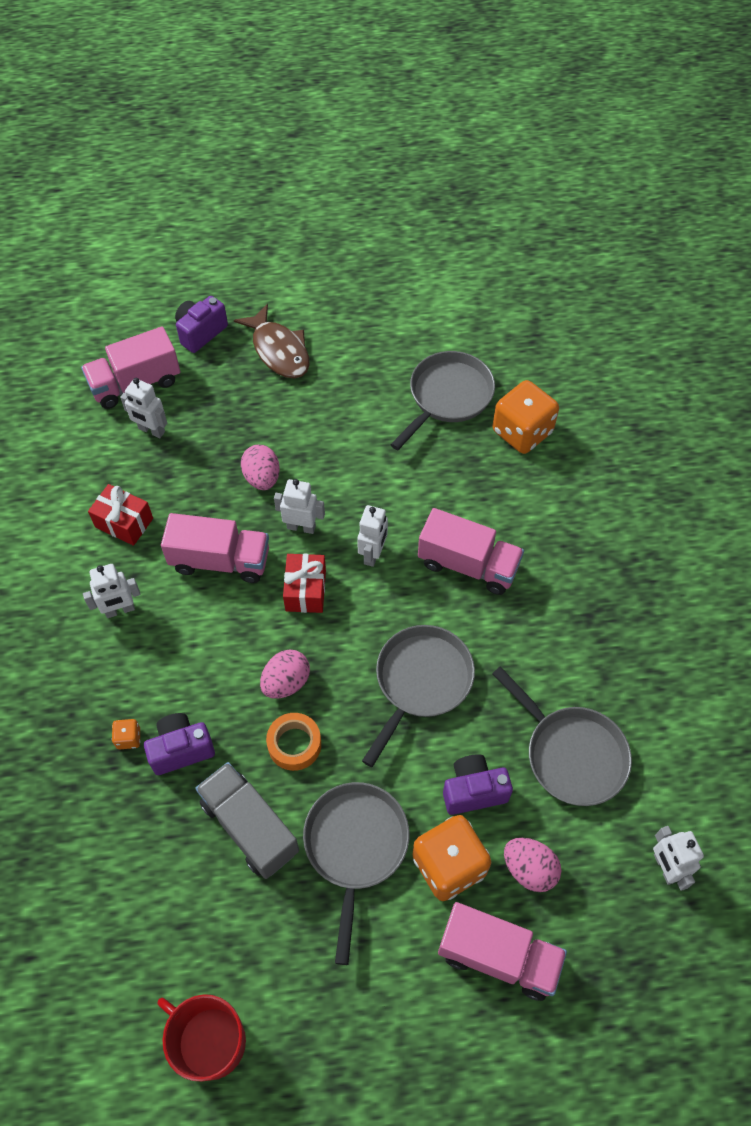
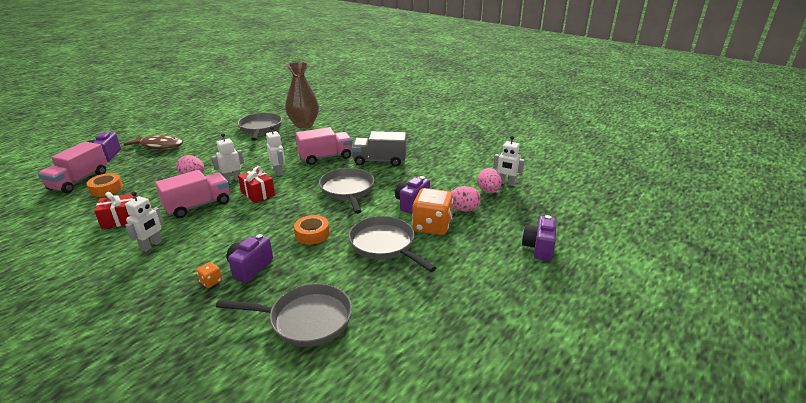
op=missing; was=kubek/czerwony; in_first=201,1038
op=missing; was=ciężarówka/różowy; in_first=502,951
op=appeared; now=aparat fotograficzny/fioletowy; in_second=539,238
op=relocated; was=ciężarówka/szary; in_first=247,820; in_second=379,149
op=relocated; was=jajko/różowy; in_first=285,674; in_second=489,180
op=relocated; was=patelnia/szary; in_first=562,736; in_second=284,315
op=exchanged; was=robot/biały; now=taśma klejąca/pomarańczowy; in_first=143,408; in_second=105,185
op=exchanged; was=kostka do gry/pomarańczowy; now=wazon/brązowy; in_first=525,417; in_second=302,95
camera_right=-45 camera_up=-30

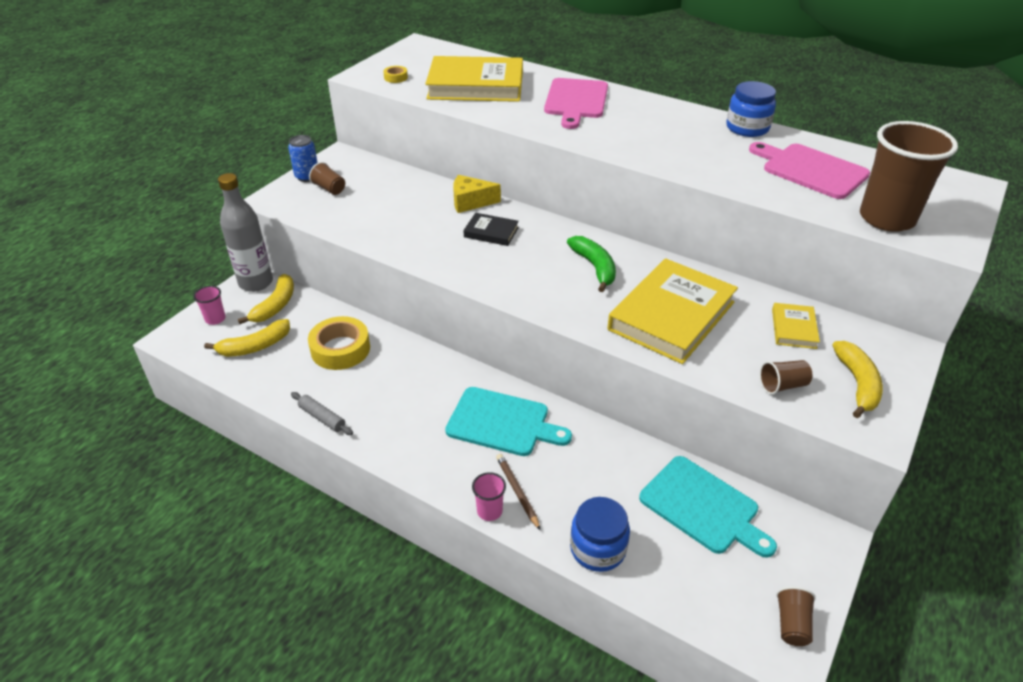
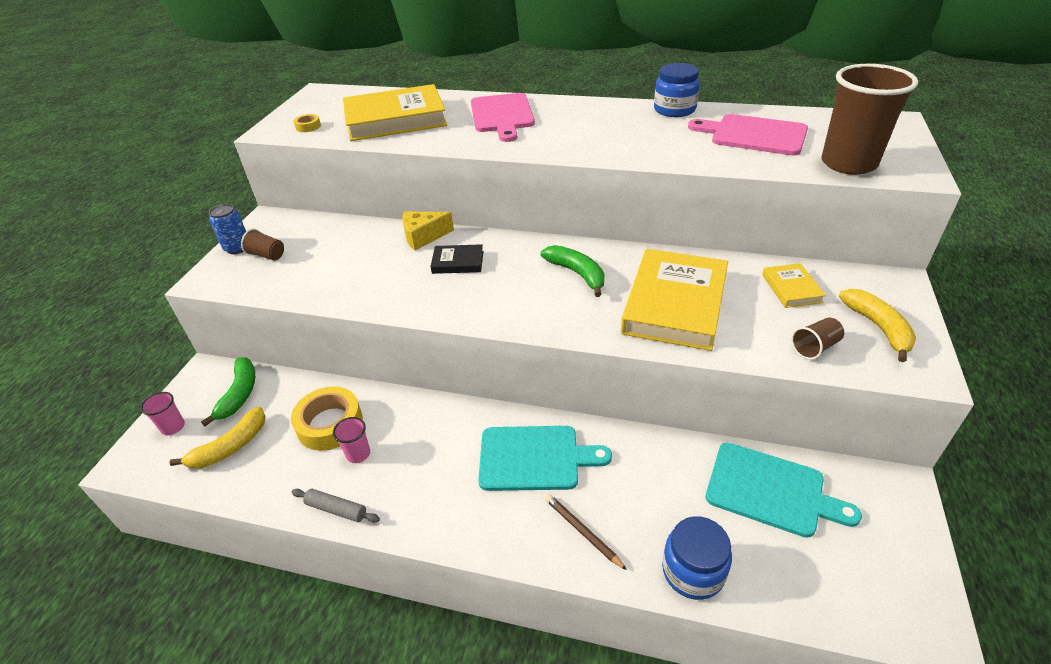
op=missing; was=butelka/szary; in_first=245,232
op=missing; was=szklanka/brązowy; in_first=796,616
op=relocated; was=szklanka/różowy; in_first=489,496; in_second=351,440
op=colour; was=banan/żółty; now=banan/zielony; in_first=266,299; in_second=228,391
camera_right=-15 camera_up=0

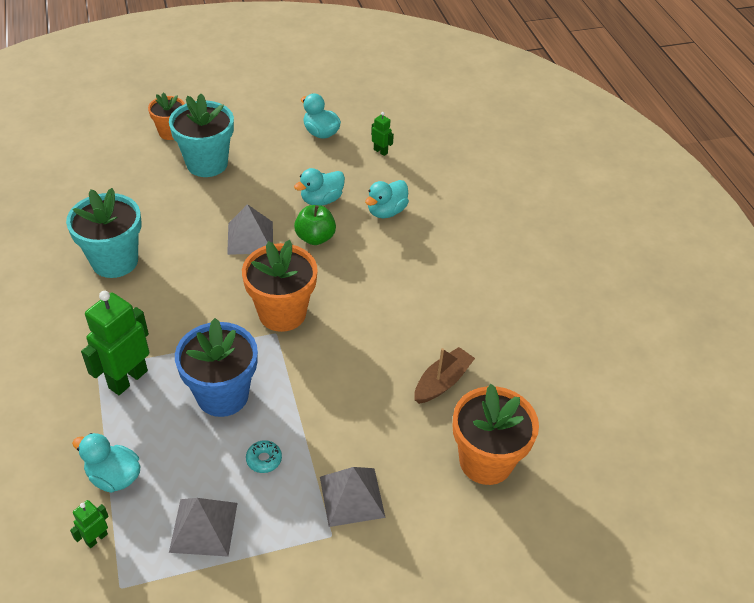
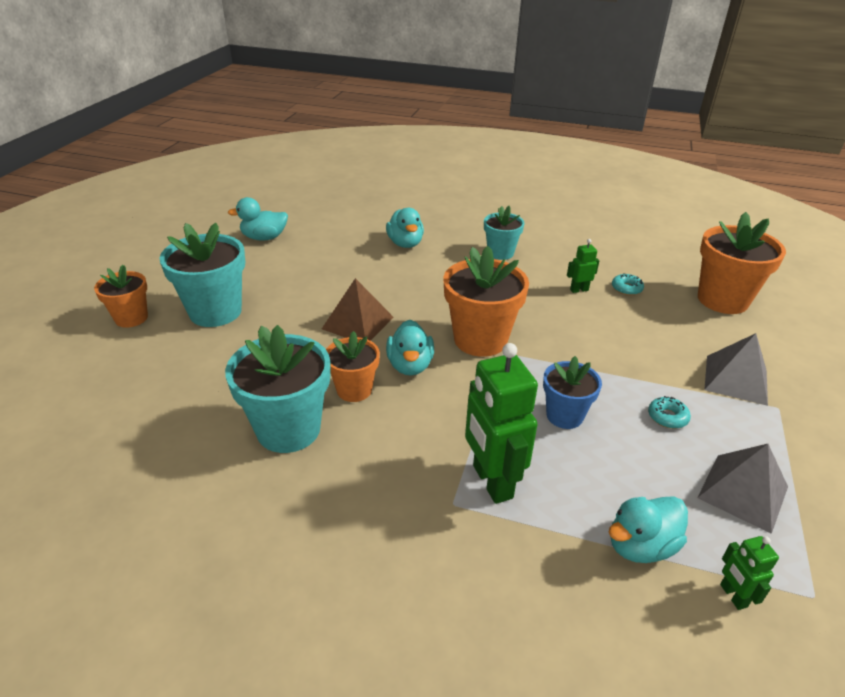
op=missing; was=jabłko/zielony; in_first=315,225
op=appeared; now=doniczka/pomarańczowy; in_second=353,366
op=appeared; now=doniczka/turkusowy; in_second=504,233
op=relocated; was=kaczka/turkusowy; in_first=319,187; in_second=410,348
op=relocated; was=robot/zielony; in_first=382,134; in_second=583,266
op=exchanged; was=łódka/brązowy; now=donut/turkusowy; in_first=444,375; in_second=628,284
op=colour; was=piramida/szary; now=piramida/brązowy; in_first=250,229; in_second=358,309
op=size; was=doniczka/niebieski; in_first=216,367; in_second=572,392; ratio=0.6
camera_right=-55 camera_up=-10

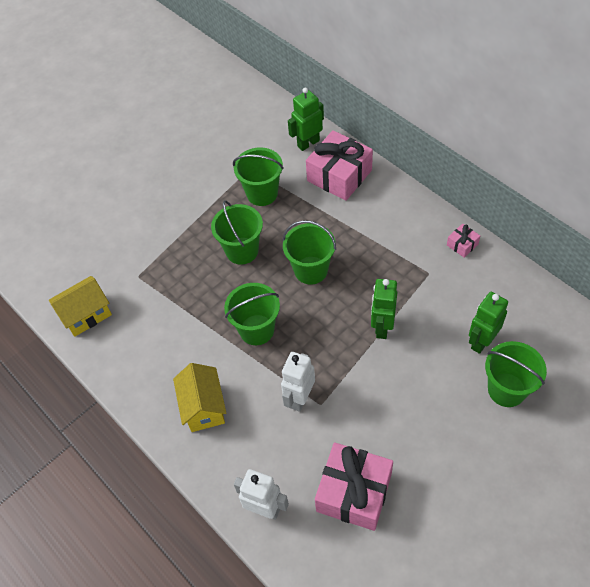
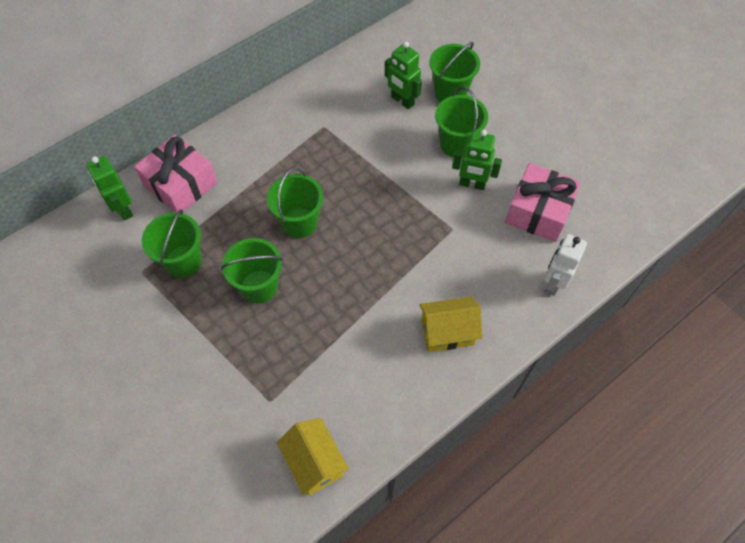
op=missing; was=robot/biały; in_first=298,382
op=missing; was=prezent/różowy; in_first=463,240
op=relocated; was=wiadro/zielony; in_first=252,314; in_second=461,122
op=relocated; was=robot/zielony; in_first=384,309; in_second=477,160
camera_right=-90 camera_up=5

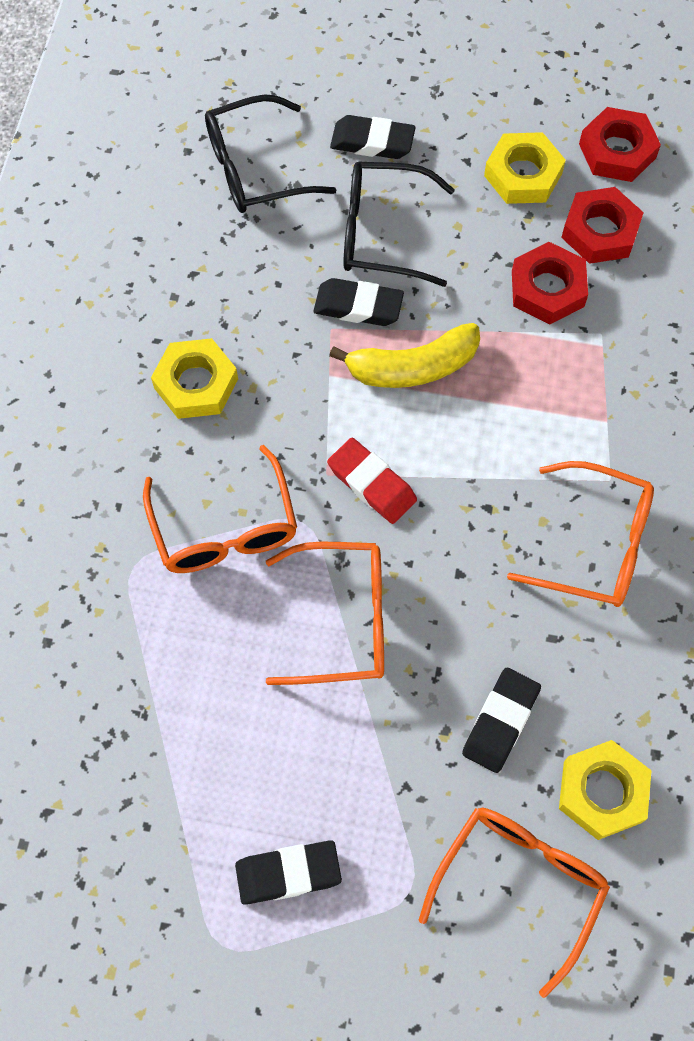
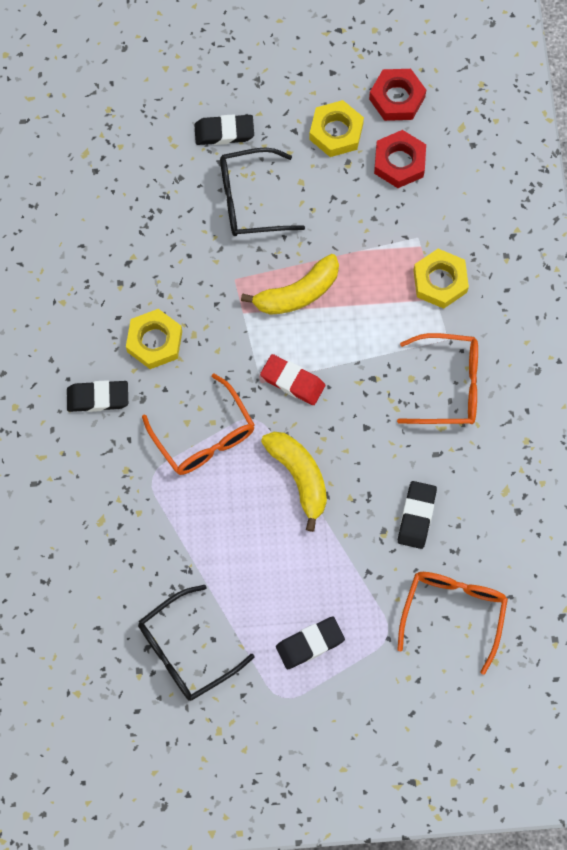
op=missing; was=nakrętka/czerwony; in_first=550,283
op=relocated; was=okulary/czarny; in_first=270,153; in_second=196,643
op=relocated; was=gumka do mazania/czarny; in_first=358,302; in_second=97,396
op=relocated; was=nakrętka/żółty; in_first=605,790; in_second=441,279
op=exchanged; was=okulary/pomarańczowy; now=banan/żółty; in_first=325,613; in_second=294,482
camera_right=-15 camera_up=5

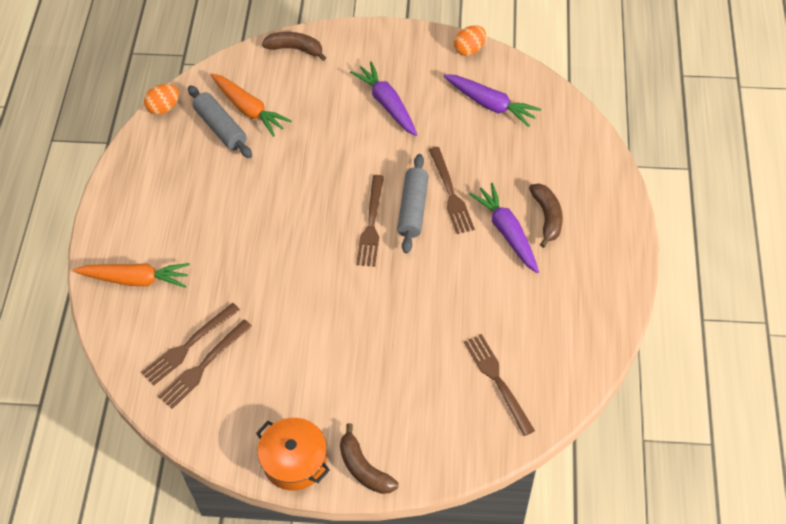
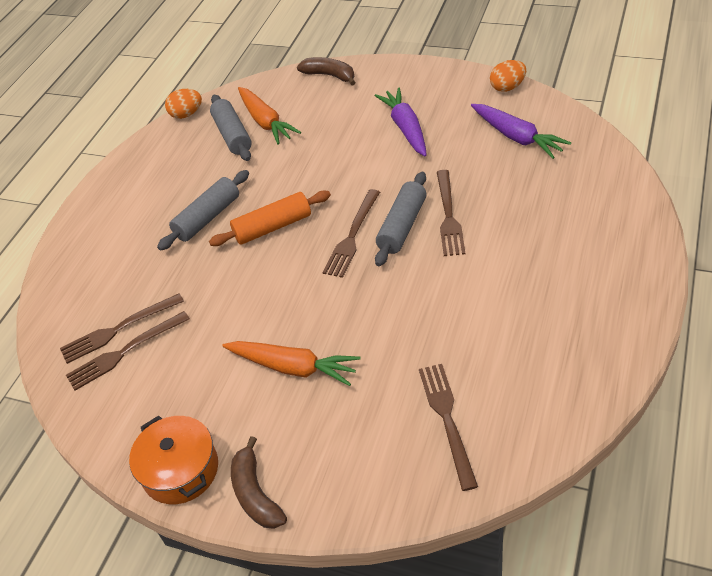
op=missing; was=marchewka/fioletowy; in_first=504,228
op=missing; was=banan/brązowy; in_first=546,216
op=appeared; now=wałek do ciasta/szary; in_second=203,210
op=appeared; now=wałek do ciasta/pomarańczowy; in_second=270,218
op=relocated; was=marchewka/pomarańczowy; in_first=131,275; in_second=291,363
camera_right=20 camera_up=-10

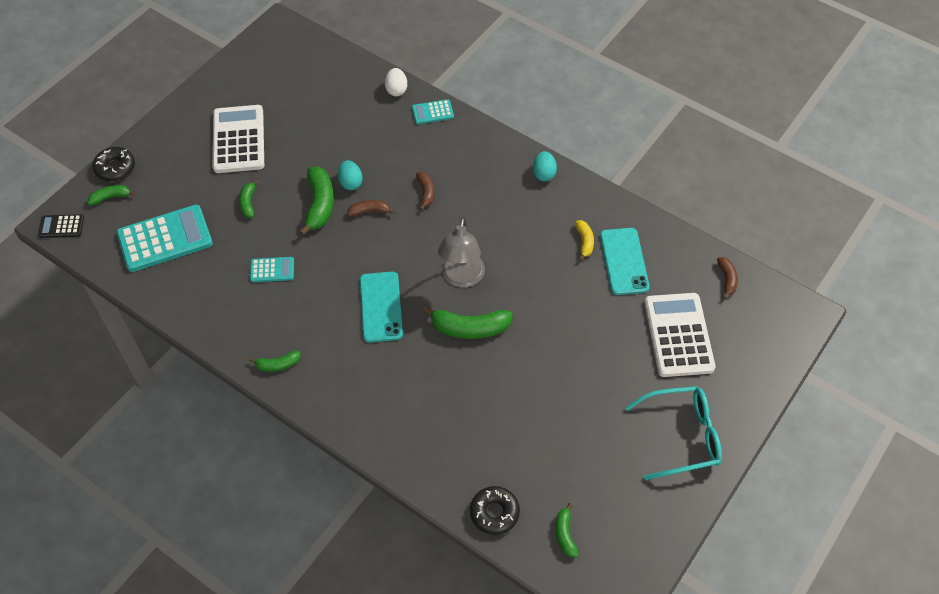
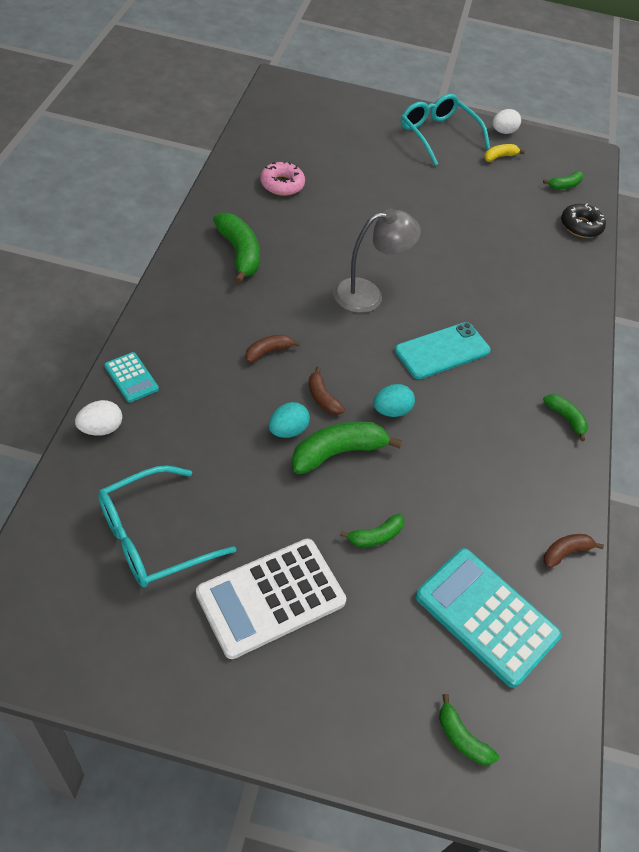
op=missing; was=kalkulator/czarny; in_first=61,226
op=missing; was=donut/czarny; in_first=114,164
op=missing; was=kalkulator/turkusowy; in_first=272,269
op=missing; was=kalkulator/biały; in_first=680,335
op=appeared; now=okulary/turkusowy; in_second=167,526
op=appeared; now=jajko/biały; in_second=506,121
op=relocated; was=banan/zielony; in_first=468,322; in_second=236,248
op=relocated; was=jajko/turkusowy; in_first=545,166; in_second=394,400
op=relocated; was=banan/żółty; in_first=584,240; in_second=504,153
op=relocated; was=banan/brązowy; in_first=727,278; in_second=573,551
op=exchanged; was=telefon/turkusowy; now=donut/różowy; in_first=625,261; in_second=282,178
camera_right=-120 camera_up=-5

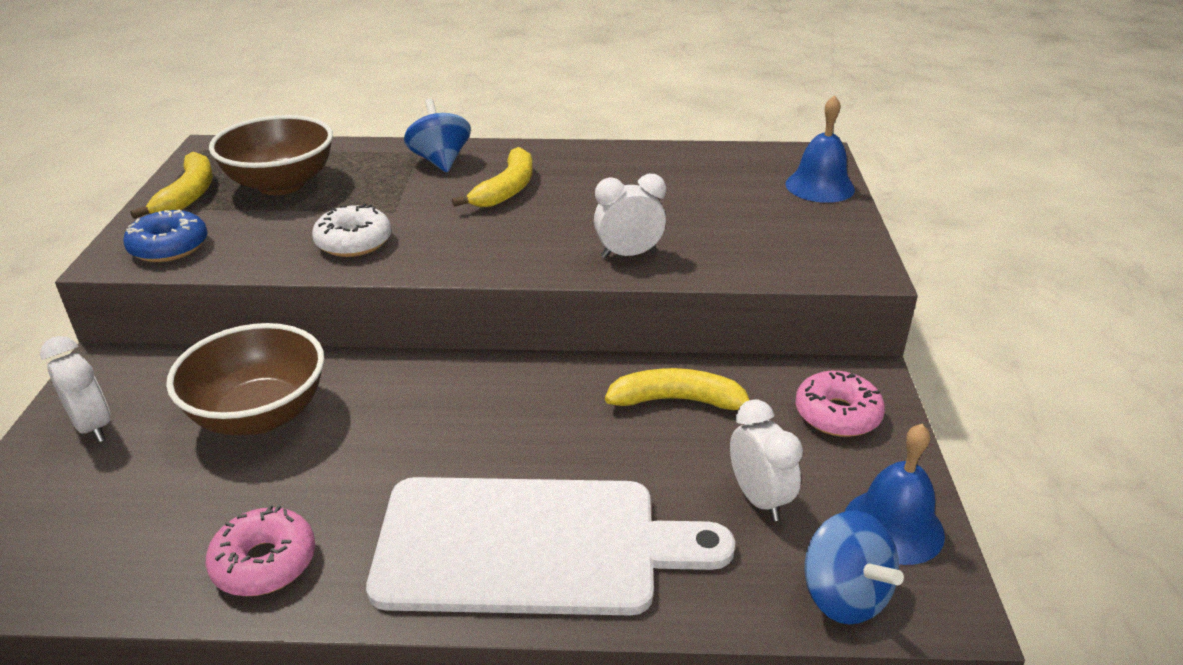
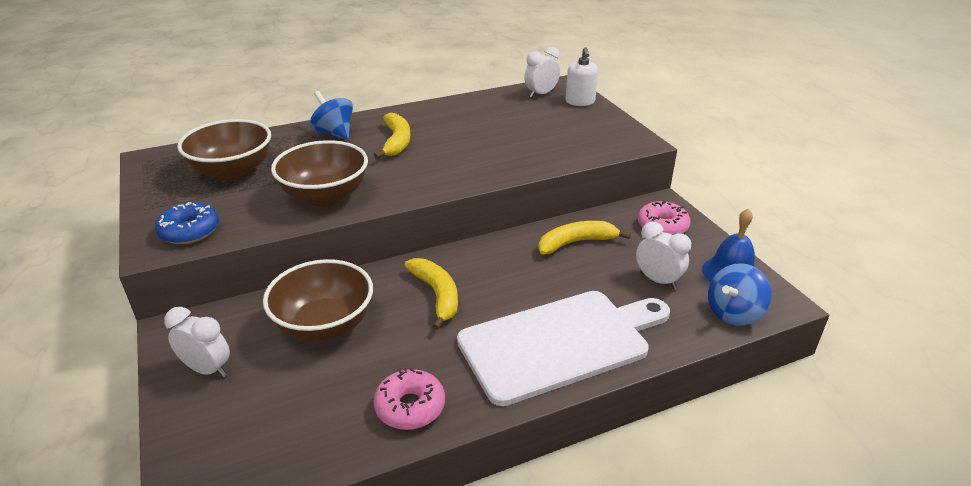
op=relocated; was=banan/żółty; in_first=171,185; in_second=431,294
op=relocated; was=budzik/biały; in_first=630,216; in_second=542,72
op=exchanged; was=donut/biały; now=miska/brązowy; in_first=351,230; in_second=319,173
op=exchanged; was=dzwonek/niebieski; now=dozownik mydła/biały; in_first=820,149; in_second=582,76
op=spun; was=bączek/niebieski; in_first=854,567; in_second=739,294; clockwise=105
camera_right=-25 camera_up=0

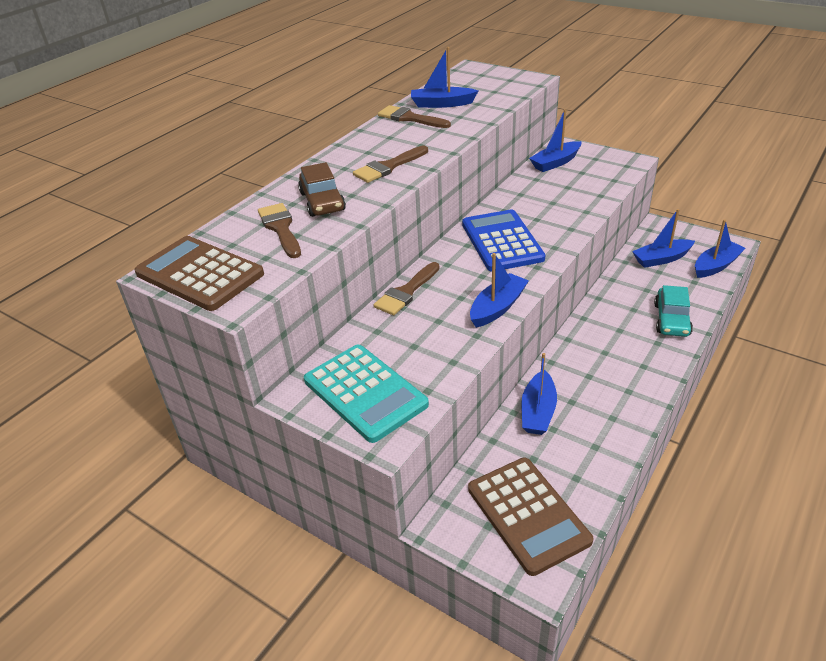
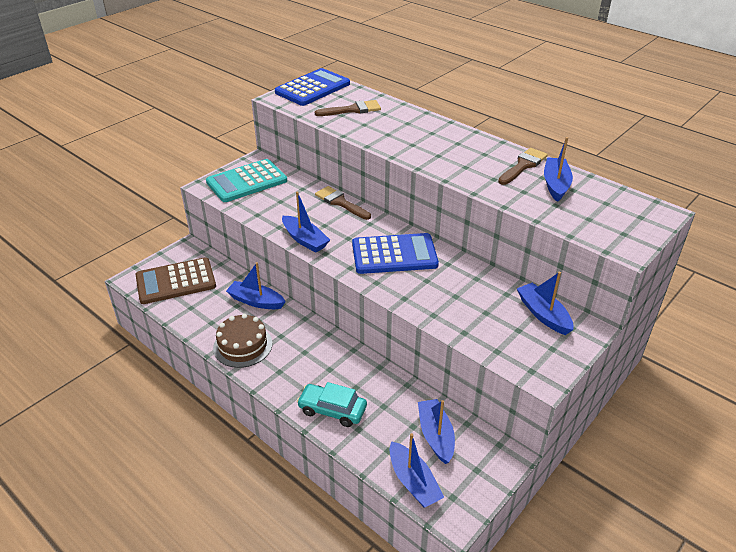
op=missing; was=samochód/brązowy; in_first=322,189
op=missing; was=pędzel/brązowy; in_first=390,164
op=appeared; now=tort/brązowy; in_second=242,341
op=colour; was=kalkulator/brązowy; now=kalkulator/niebieski; in_first=199,273; in_second=312,87
camera_right=95 camera_up=0

